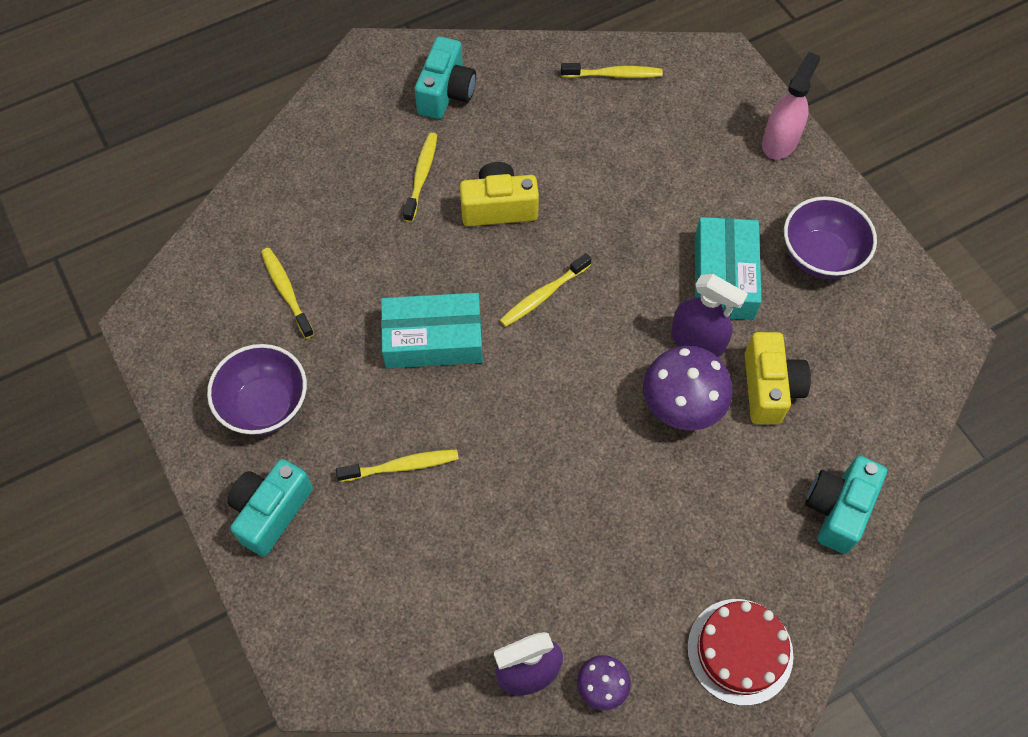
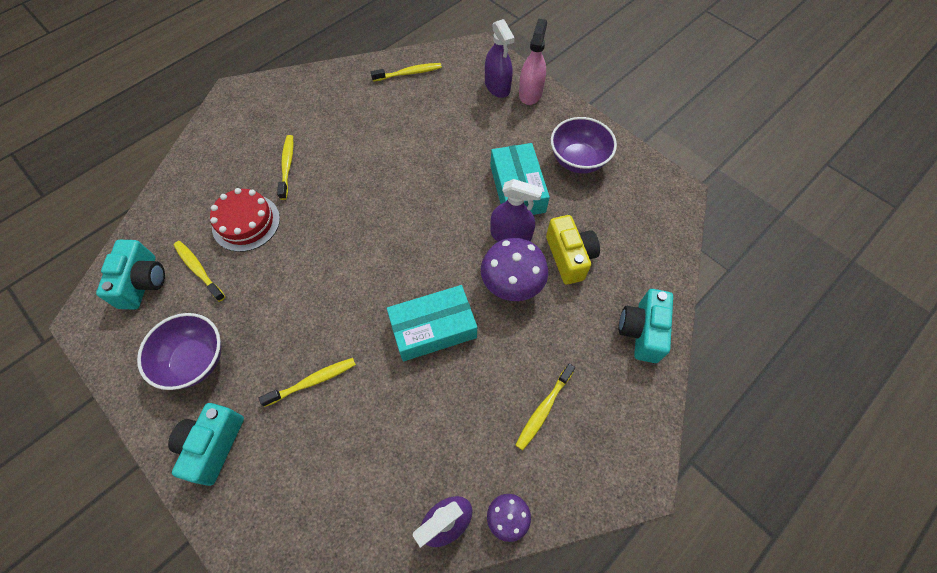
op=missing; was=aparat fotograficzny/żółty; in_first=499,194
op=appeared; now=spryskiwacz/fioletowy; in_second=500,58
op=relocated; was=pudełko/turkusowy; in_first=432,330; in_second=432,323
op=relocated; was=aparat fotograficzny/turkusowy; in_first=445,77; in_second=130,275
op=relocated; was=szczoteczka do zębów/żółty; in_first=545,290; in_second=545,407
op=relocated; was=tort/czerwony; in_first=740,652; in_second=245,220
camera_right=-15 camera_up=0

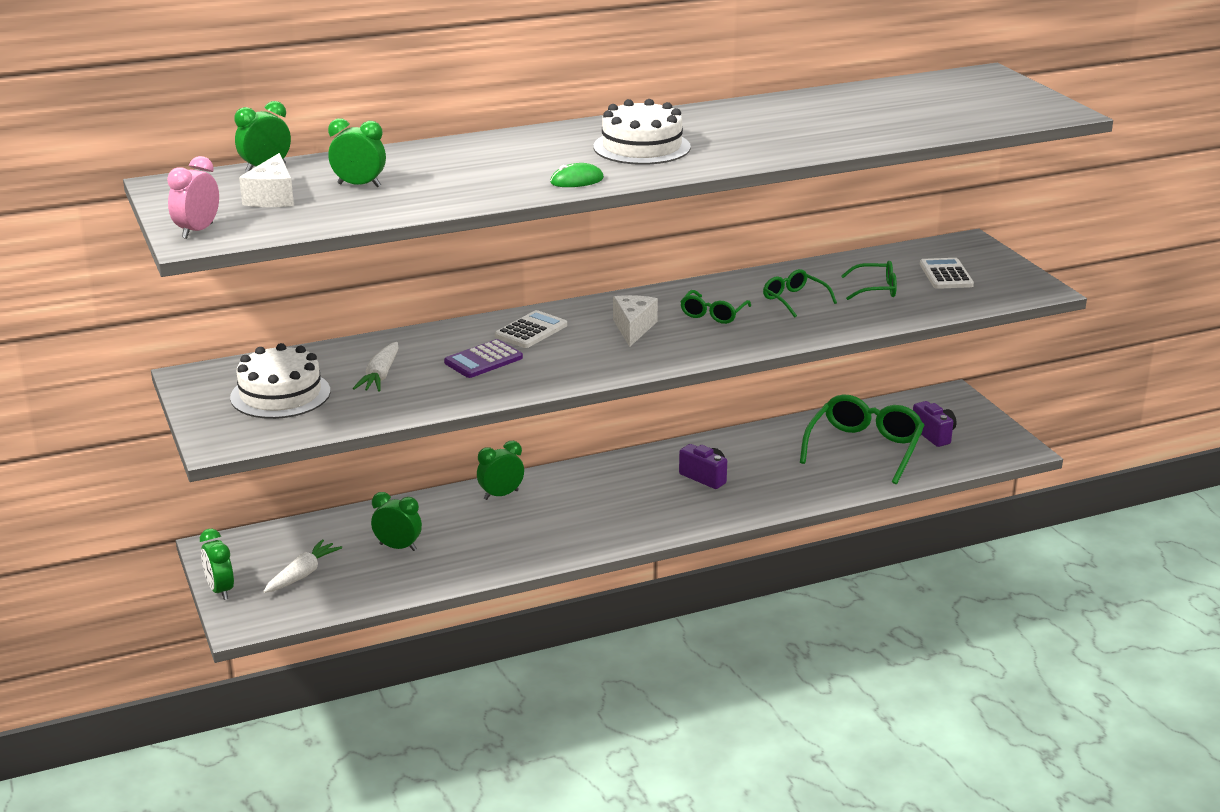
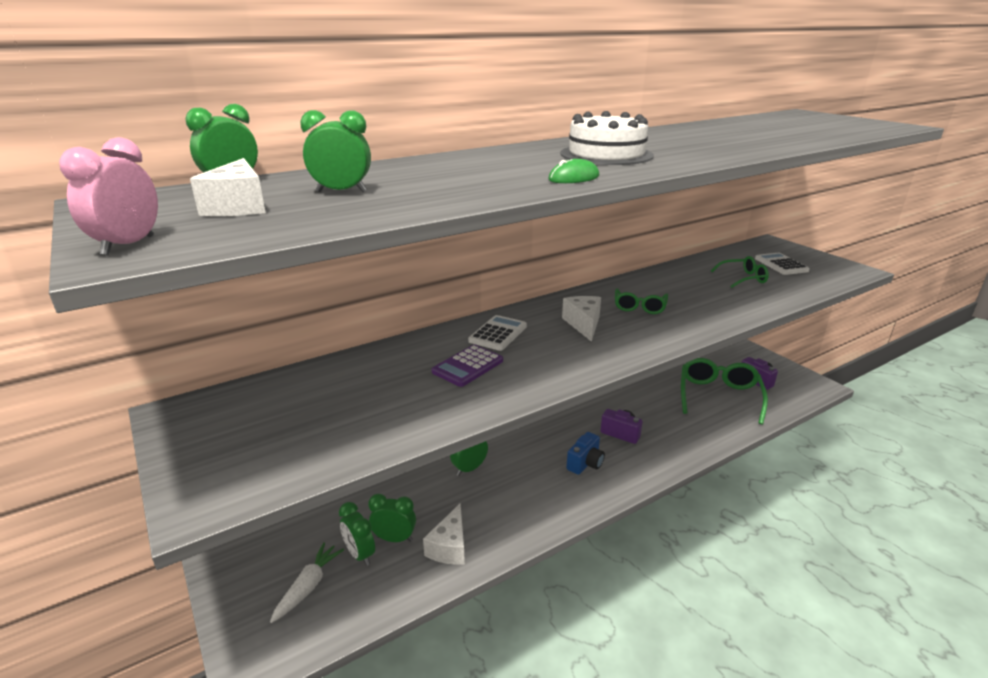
op=missing; was=tort/biały; in_first=280,381
op=missing; was=marchewka/biały; in_first=376,367
op=missing; was=okulary/zielony; in_first=800,293
op=appeared; now=ser/biały; in_second=444,534
op=appeared; now=aparat fotograficzny/niebieski; in_second=585,453
op=relocated; was=budzik/zielony; in_first=217,564; in_second=357,534
camera_right=-10 camera_up=0

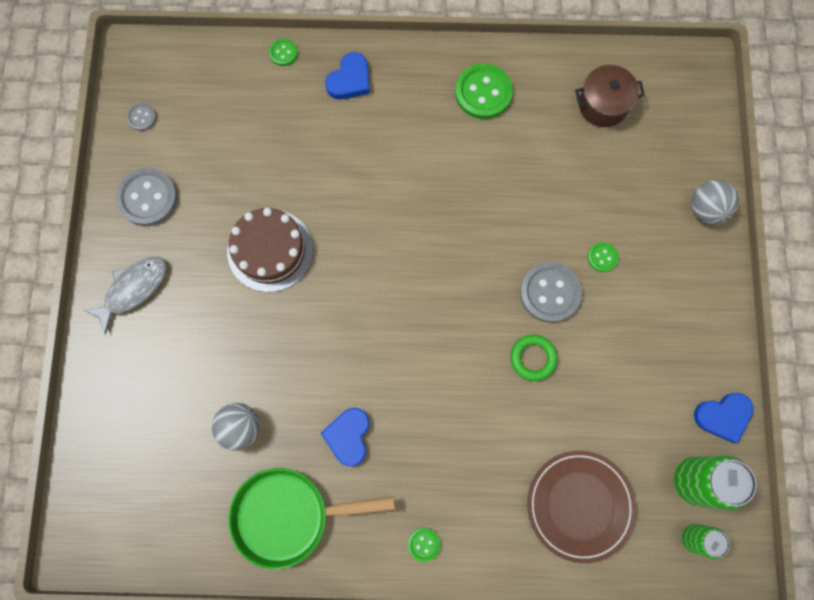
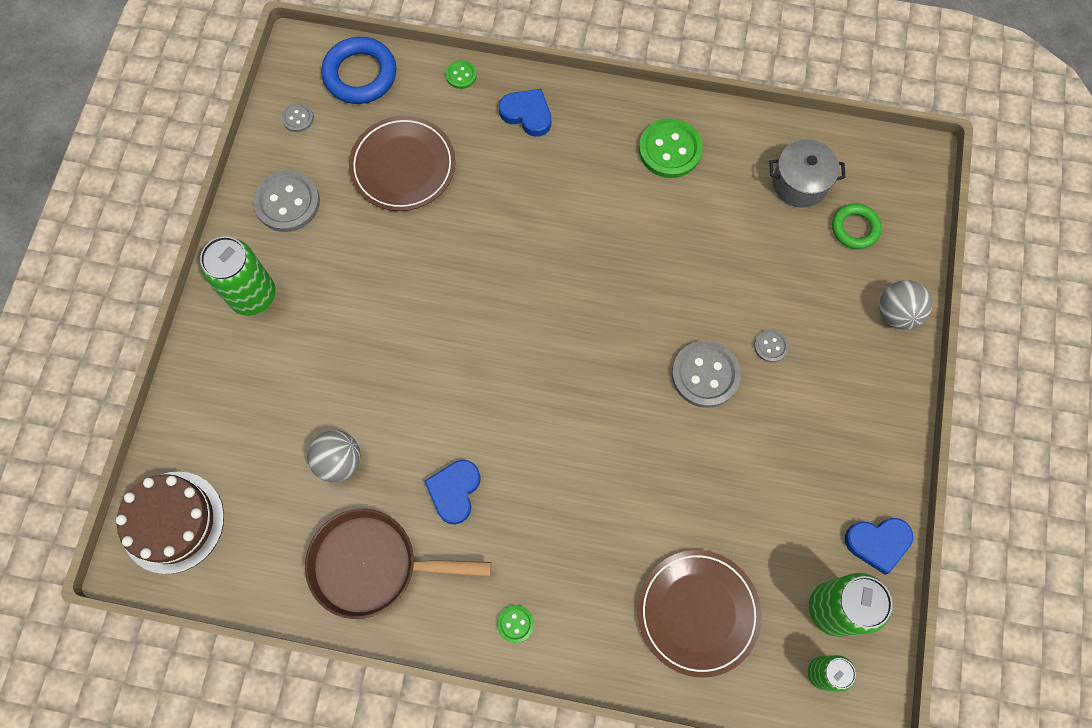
op=appeared; now=pierścień/niebieski; in_second=359,70
op=appeared; now=talerz/brązowy; in_second=402,163
op=relocated; was=tort/brązowy; in_first=270,250; in_second=170,522
op=relocated; was=pierścień/zielony; in_first=534,357; in_second=857,226
op=exchanged; was=ryba/szary; now=puszka/zielony; in_first=125,295; in_second=238,276
op=colour; was=patelnia/zielony; now=patelnia/brązowy; in_first=312,518; in_second=398,564
op=colour; was=garnek/brązowy; now=garnek/szary; in_first=610,96; in_second=807,173
op=colour; was=guzik/zielony; now=guzik/szary; in_first=603,257; in_second=771,346
op=spun; was=serce/niebieski; in_first=347,75; in_second=525,113; clockwise=-105
camera_right=10 camera_up=-5

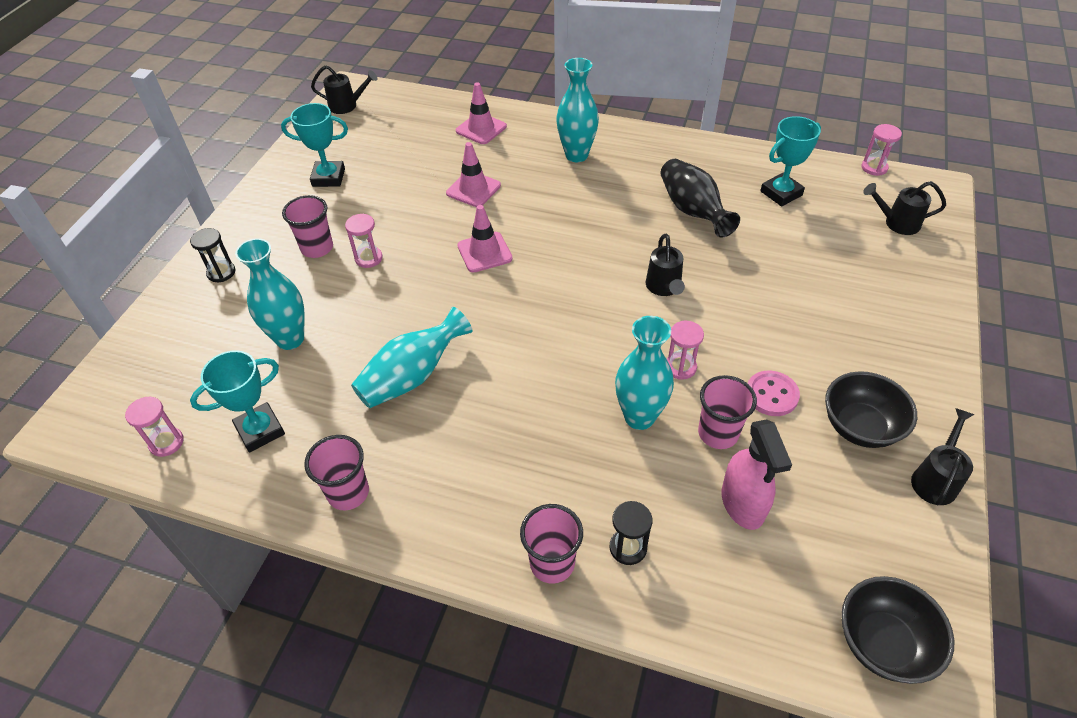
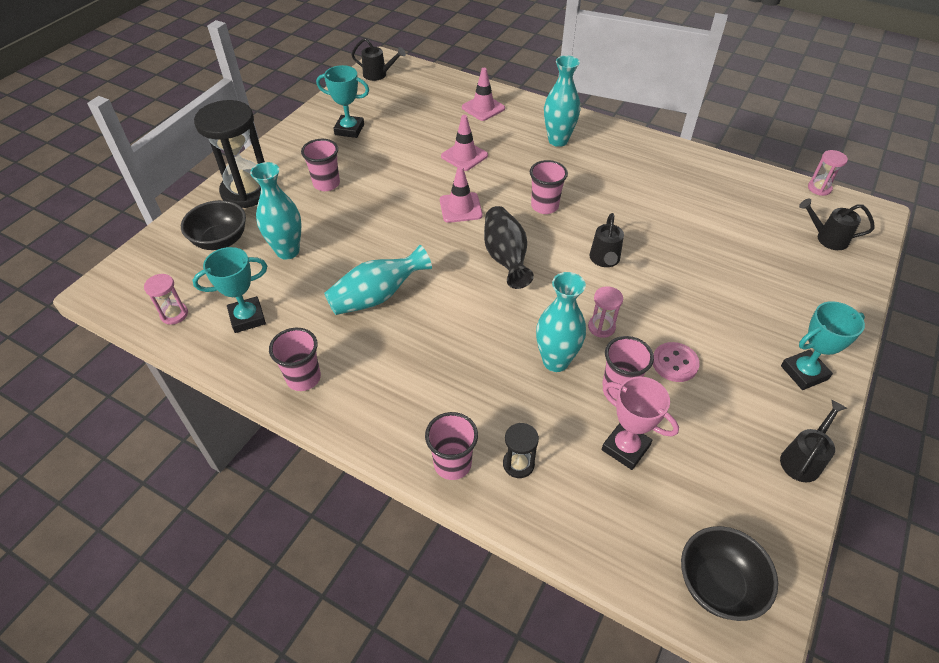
op=missing; was=klepsydra/różowy; in_first=364,241
op=appeared; now=szklanka/różowy; in_second=549,187
op=relocated; was=wazon/czarny; in_first=700,198; in_second=509,247
op=relocated; was=puchar/turkusowy; in_first=790,161; in_second=823,345
op=relocated; was=miska/czarny; in_first=871,409; in_second=213,225
op=exchanged; was=spryskiwacz/różowy; now=puchar/różowy; in_first=756,474; in_second=640,423
op=size; was=klepsydra/czarny; in_first=212,255; in_second=229,154; ratio=2.26
camera_right=10 camera_up=0

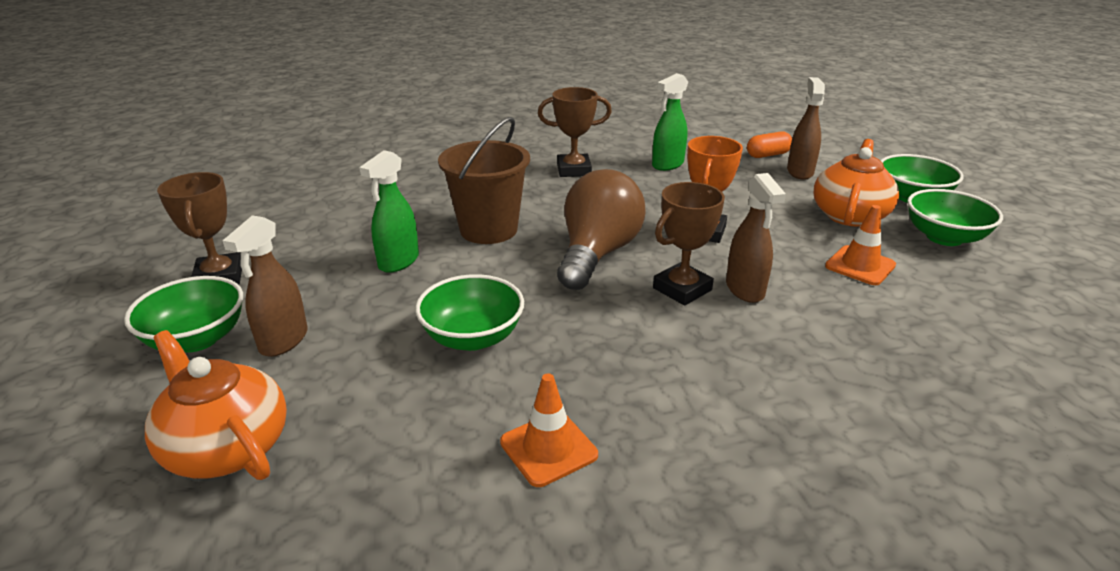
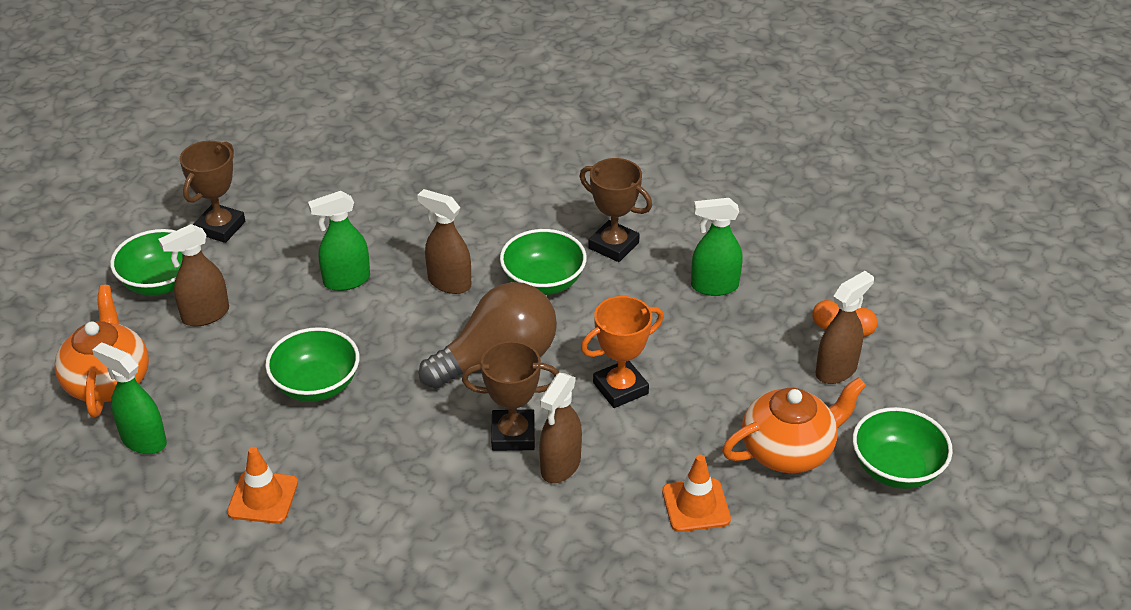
op=appeared; now=spryskiwacz/zielony; in_second=129,398
op=relocated; was=miska/zielony; in_first=955,217; in_second=543,262
op=exchanged; was=wiadro/brązowy; now=spryskiwacz/brązowy; in_first=484,180; in_second=444,241
camera_right=40 camera_up=10

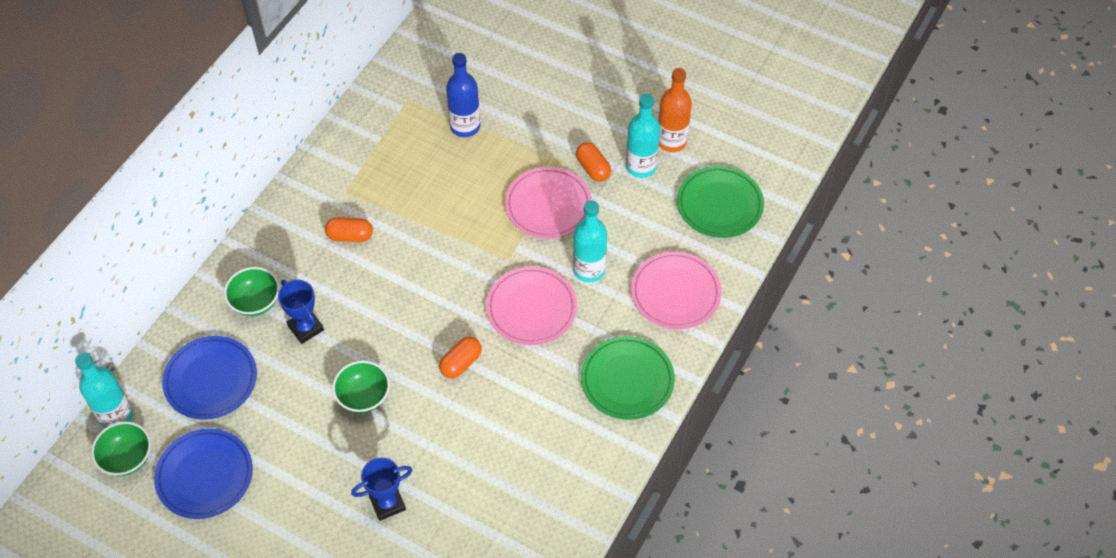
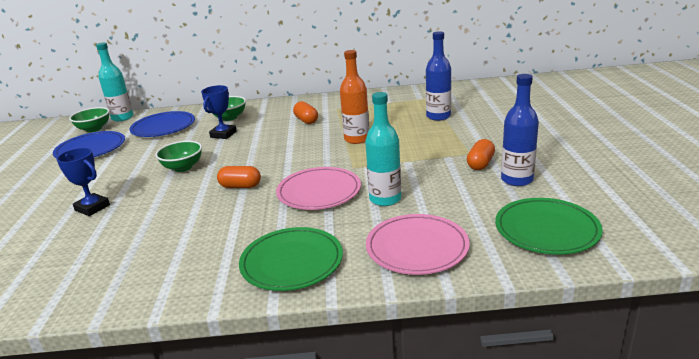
op=missing; was=talerz/różowy; in_first=548,203
op=relocated; was=butelka/pomarańczowy; in_first=675,110; in_second=355,97
op=colour; was=butelka/turkusowy; now=butelka/niebieski; in_first=643,136; in_second=520,130
camera_right=60 camera_up=-30

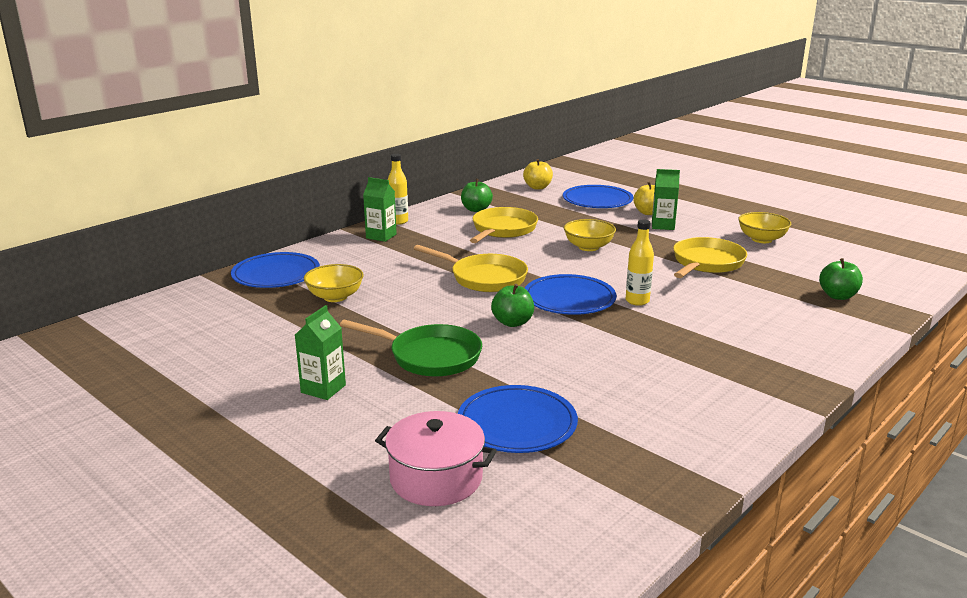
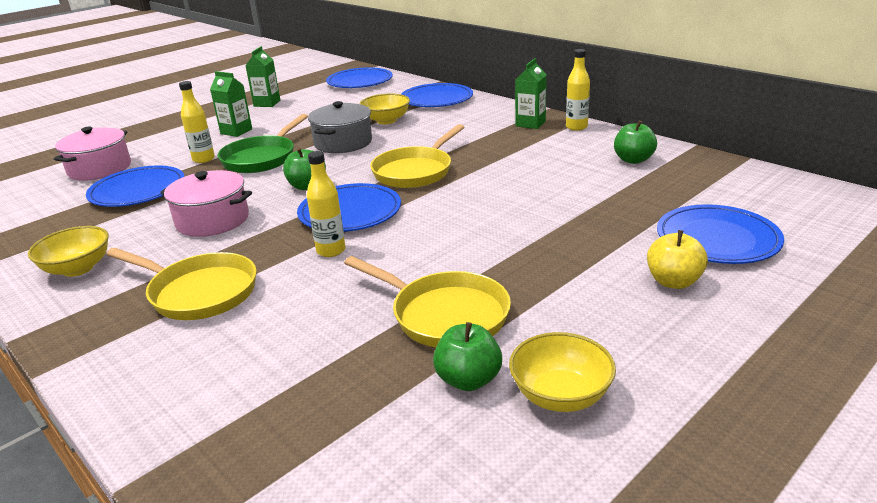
op=missing; was=jabłko/żółty; in_first=538,174
op=appeared; now=garnek/różowy; in_second=206,203
op=appeared; now=butelka/żółty; in_second=197,122
op=appeared; now=garnek/szary; in_second=340,127
op=appeared; now=talerz/niebieski; in_second=359,77
op=relocated; was=patelnia/żółty; in_first=504,225; in_second=181,284
op=relocated; was=miska/żółty; in_first=590,235; in_second=68,251
op=relocated; was=karton mleka/zielony; in_first=666,199; in_second=262,76
op=relocated; was=jabłko/zielony; in_first=841,279; in_second=467,356
camera_right=95 camera_up=5

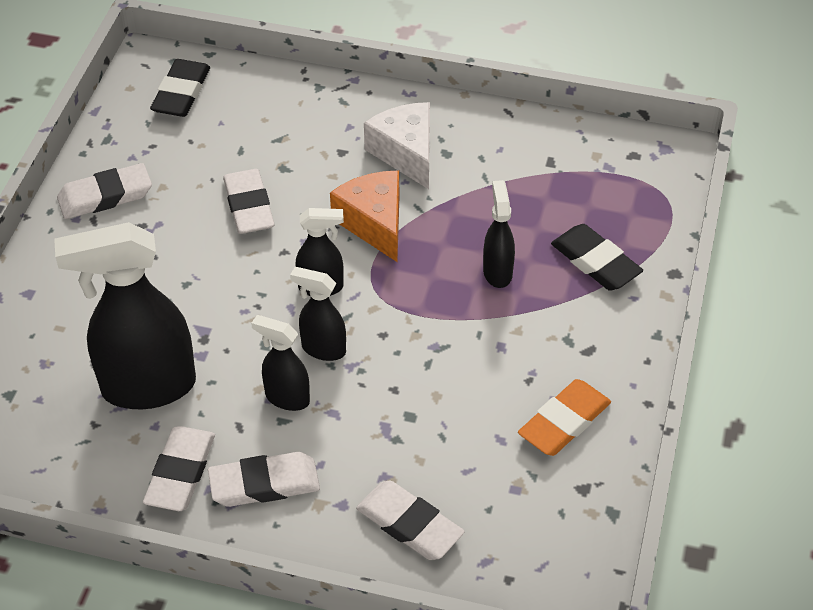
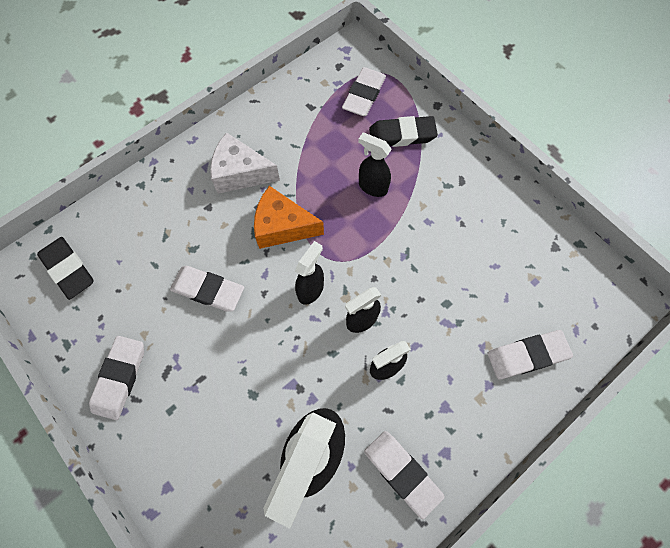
op=missing; was=gumka do mazania/pomarańczowy; in_first=564,417
op=relocated; was=gumka do mazania/biały; in_first=264,479; in_second=364,91
camera_right=-55 camera_up=20

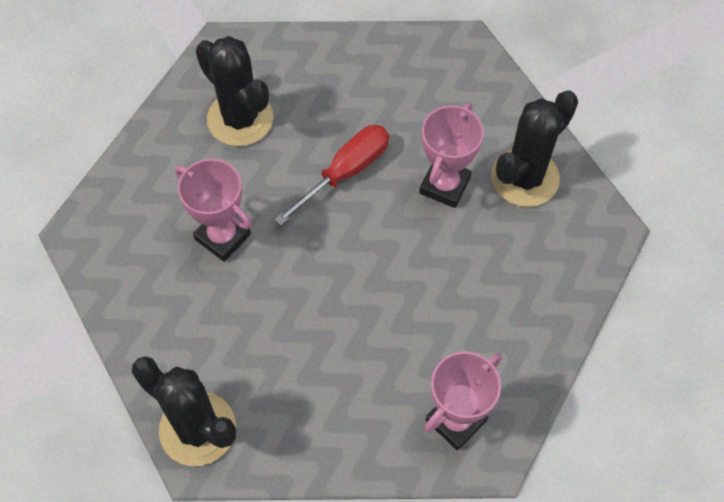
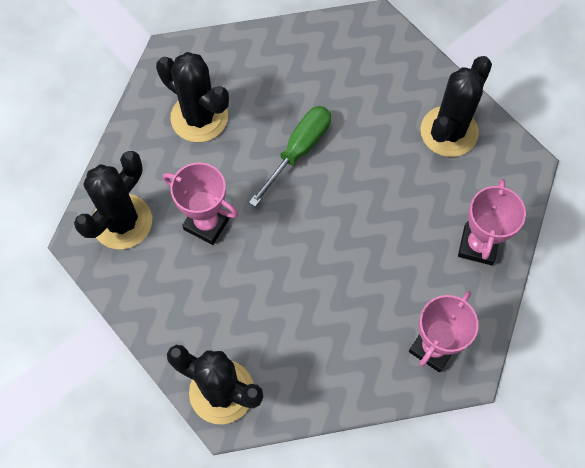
op=appeared; now=kaktus/czarny; in_second=113,200
op=relocated; was=puchar/różowy; in_first=451,155; in_second=492,222
op=colour; was=śrubokręt/czerwony; now=śrubokręt/zielony; in_first=331,175; in_second=290,156
camera_right=-10 camera_up=5

